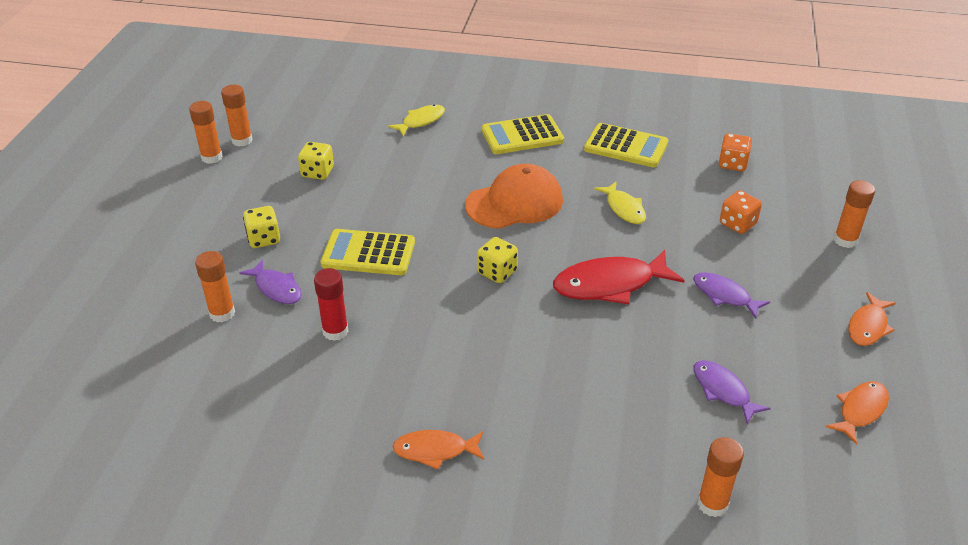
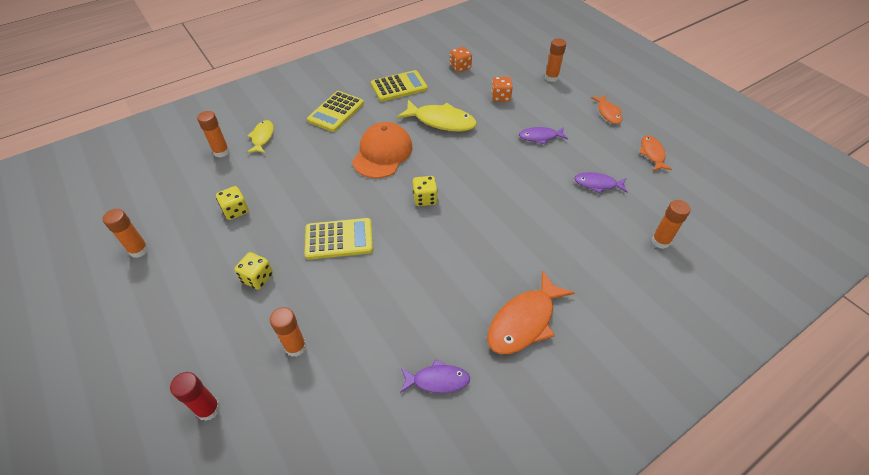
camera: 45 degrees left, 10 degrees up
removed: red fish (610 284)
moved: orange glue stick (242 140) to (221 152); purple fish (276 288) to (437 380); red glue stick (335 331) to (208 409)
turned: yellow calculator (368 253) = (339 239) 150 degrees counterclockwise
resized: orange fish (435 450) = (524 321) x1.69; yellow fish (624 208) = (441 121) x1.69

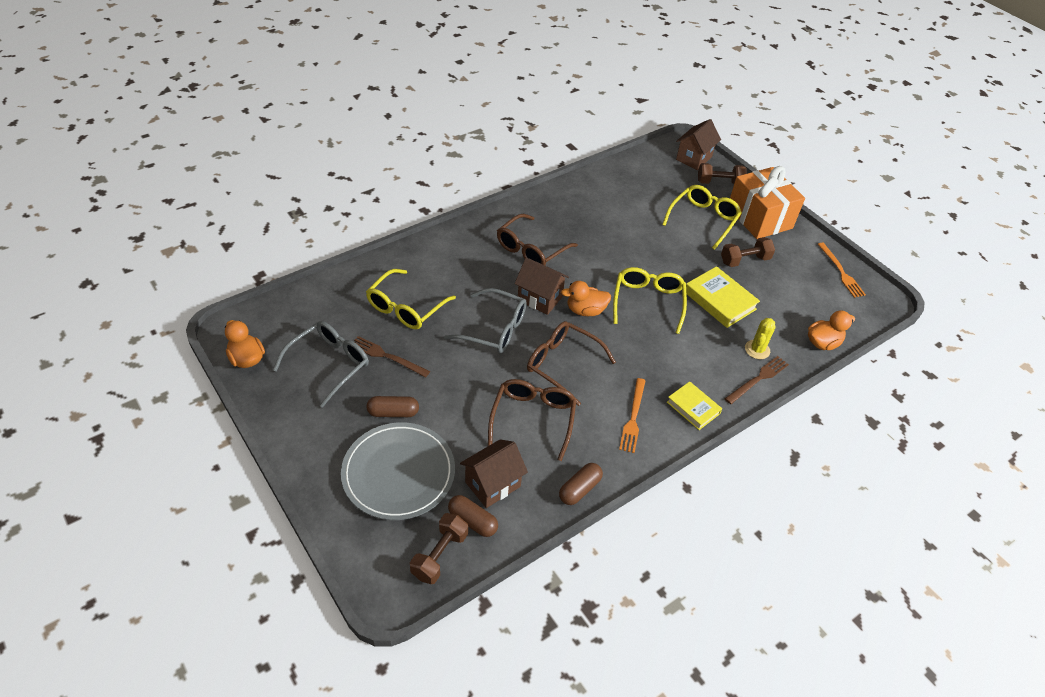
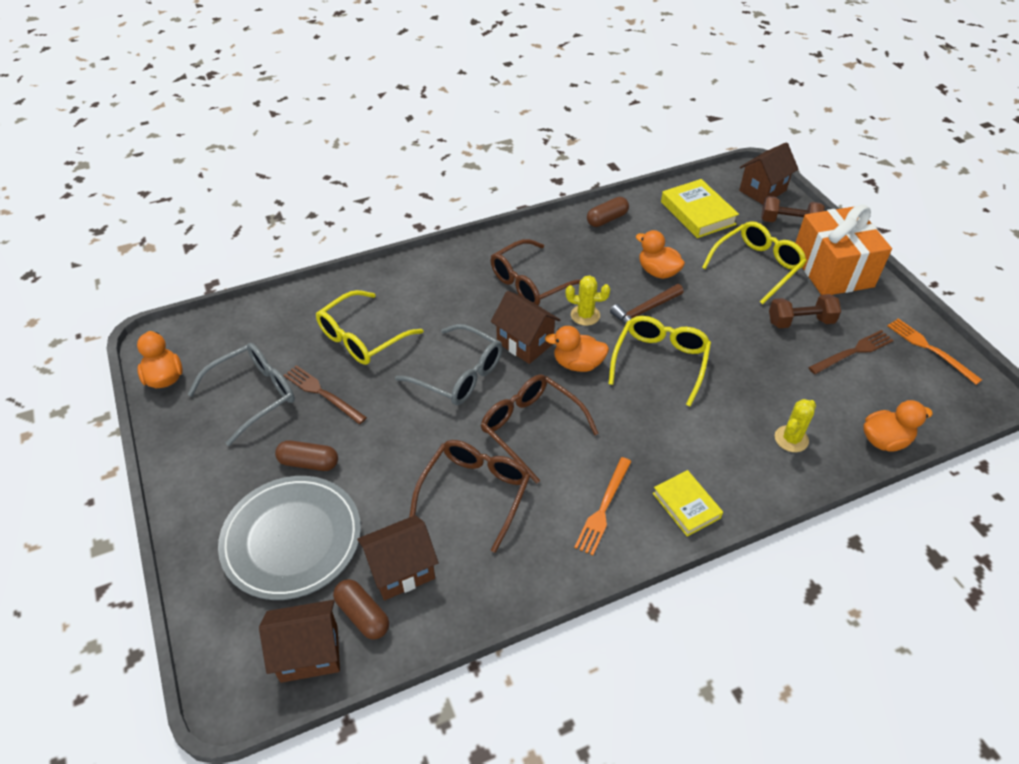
camera: 15 degrees right, 0 degrees up
added: yellow cactus (585 315); brown hammer (645 311); orange duck (658 272)
moved: brown capsule (579 489) to (607 219); yellow book (720 300) to (698 213); brown fork (758 379) to (853 352)
replaced: brown dumbbell (439 555) to brown house (309 653)
turned: orange fork (841 272) = (930 349) 150 degrees clockwise

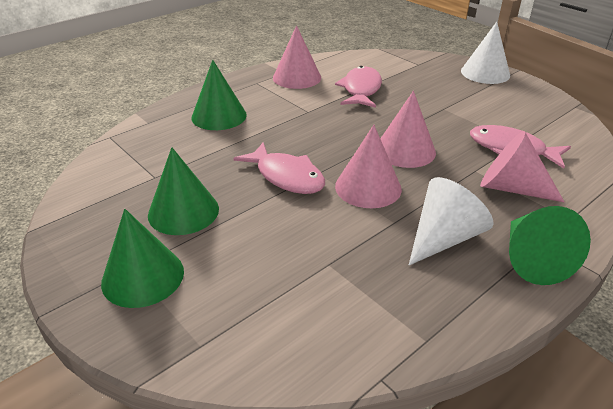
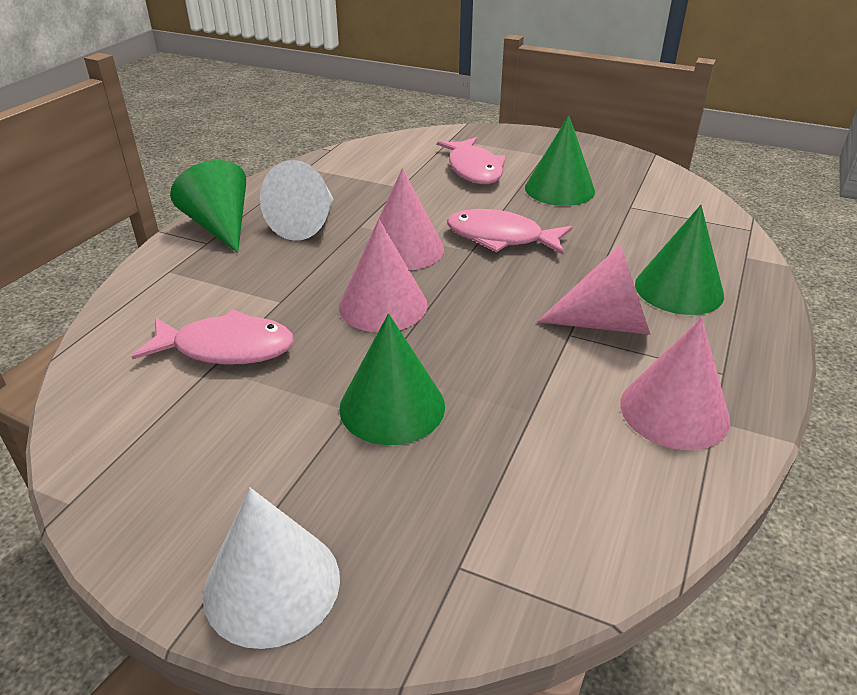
camera: 155 degrees right, 0 degrees up
moved: green cone (143 276) to (392 406); pink fish (361 90) to (474 169); pink cone (511 188) to (606 323)

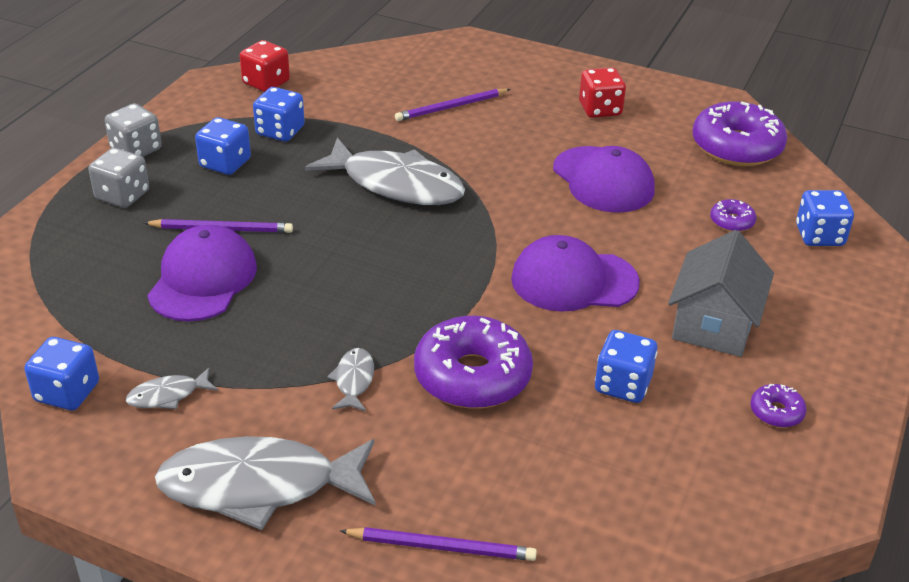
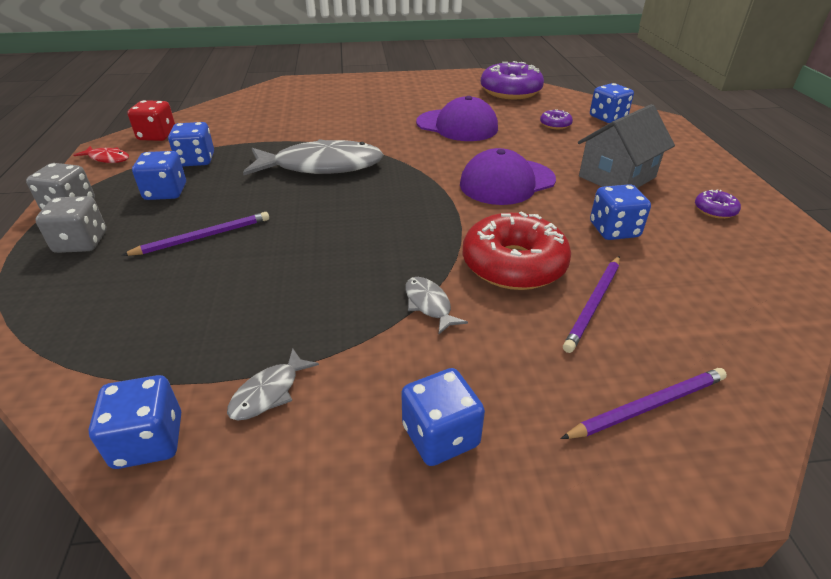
camera: 30 degrees left, 0 degrees up
removed: purple cap (203 279); red dice (600 109)
added: red fish (107 158)
moved: purple pencil (451 107) to (593 304)
replaced: grey fish (259 486) to blue dice (440 436)
recoloured: purple donut (472 376) to red donut (513 264)
turned: grey house (714 324) = (617 177) 60 degrees clockwise

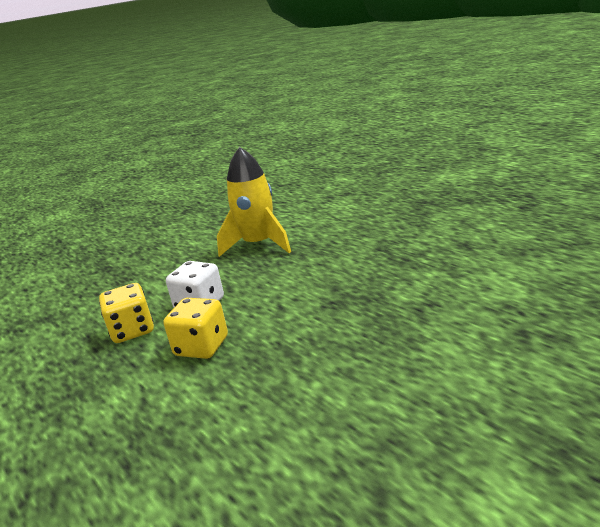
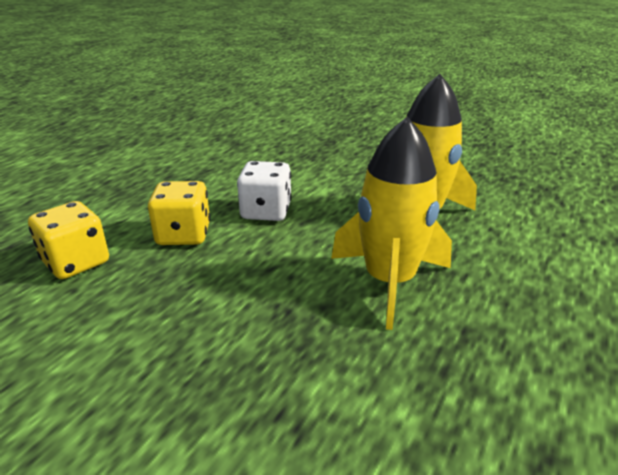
camera: 65 degrees right, 5 degrees up
added: yellow rocket (389 281)
moved: yellow dice (132 330) to (76 262)

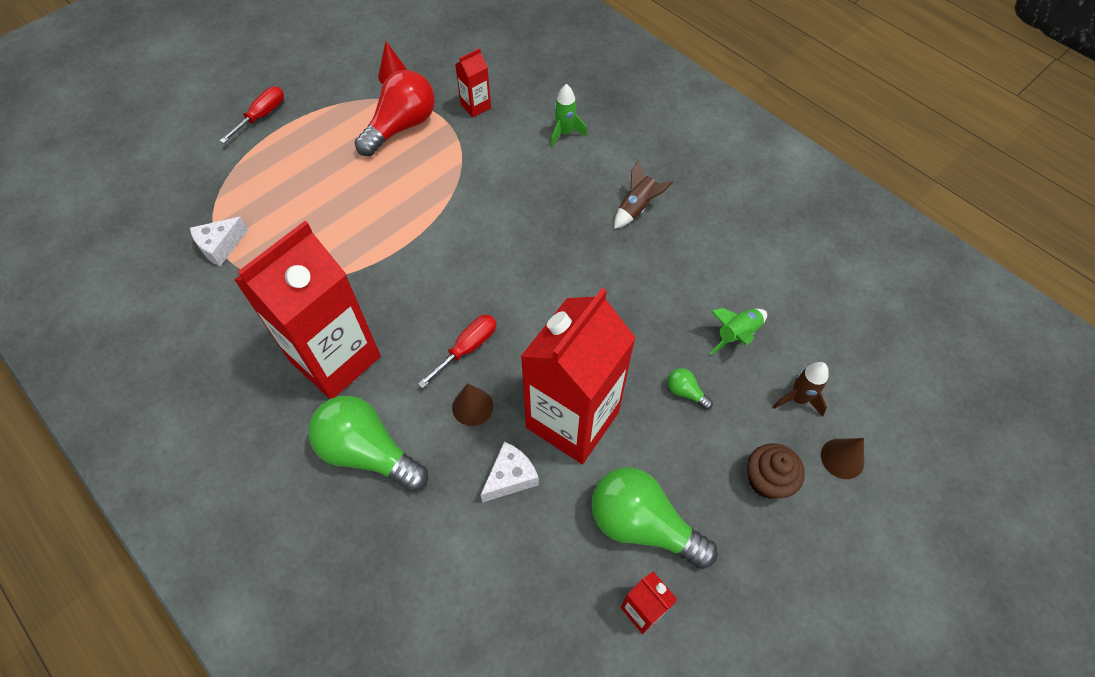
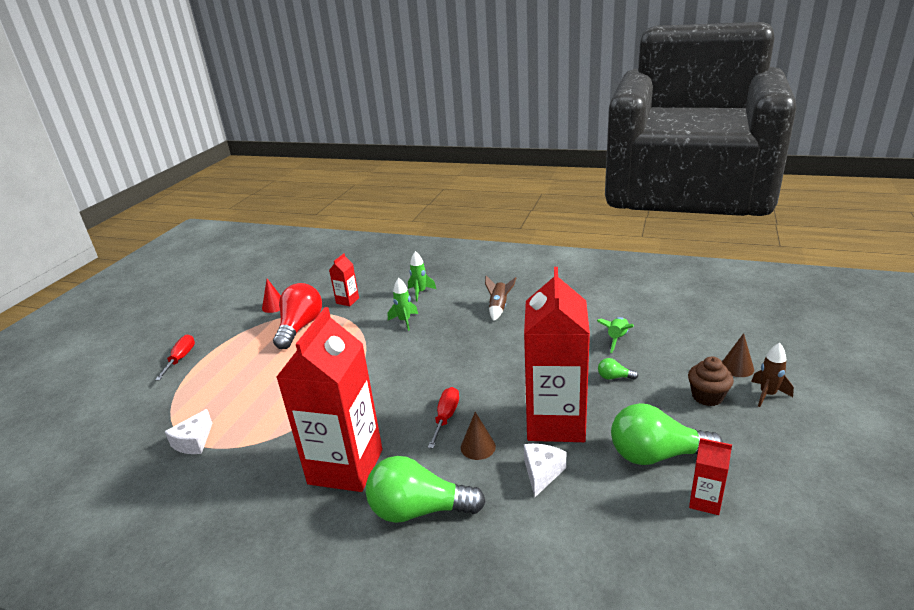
camera: 25 degrees left, 30 degrees down
added: green rocket (404 321)
moved: brown rocket (798 399) to (767 394)

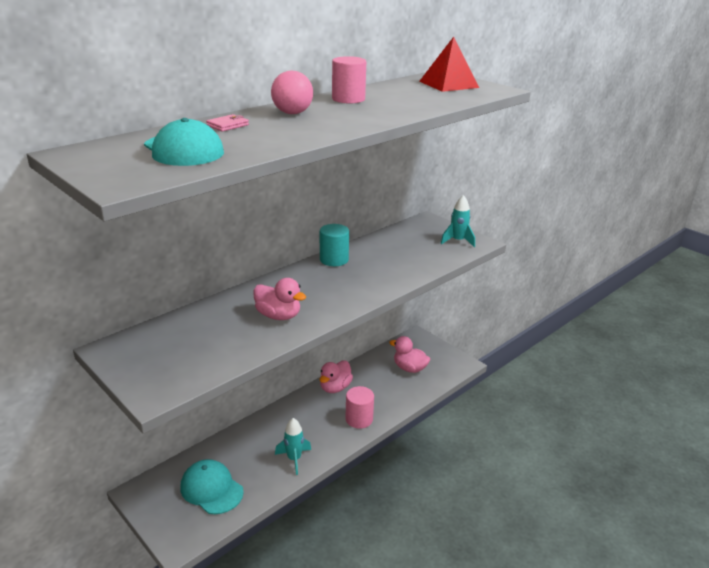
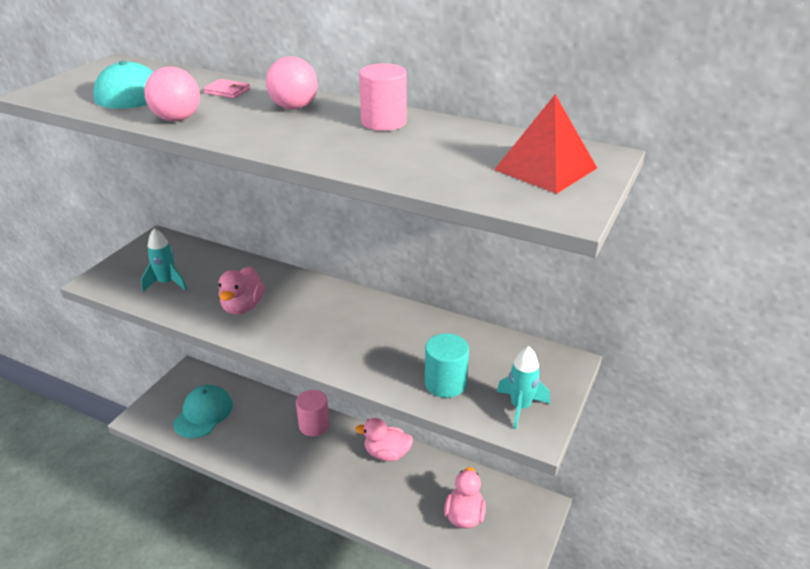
camera: 70 degrees right, 5 degrees up
added: pink ball (177 119)
moved: turquoise rocket (294 459) to (167 283); turquoise cylinder (334 259) to (445 383); pink cylinder (359 419) to (314 425)

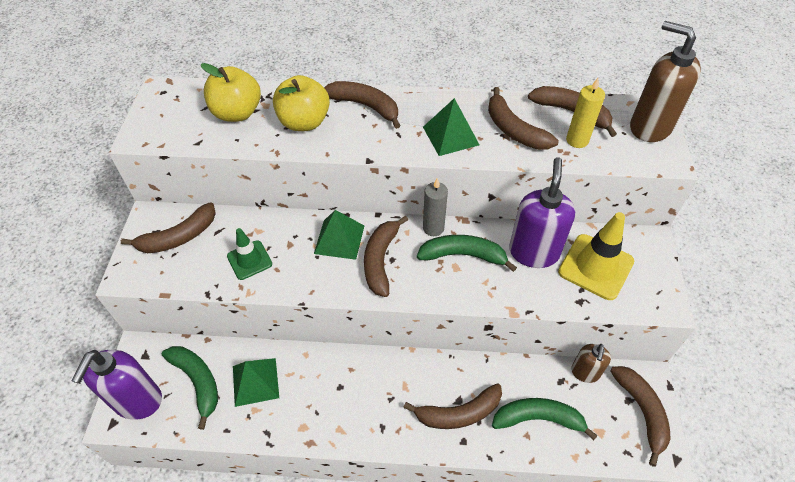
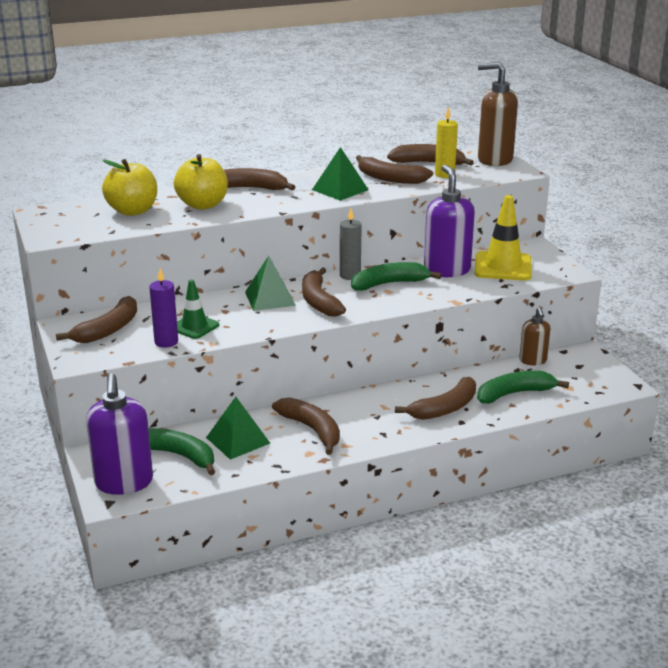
camera: 25 degrees left, 25 degrees down
added: purple candle (166 342)
moved: brown banana (641 412) to (312 430)

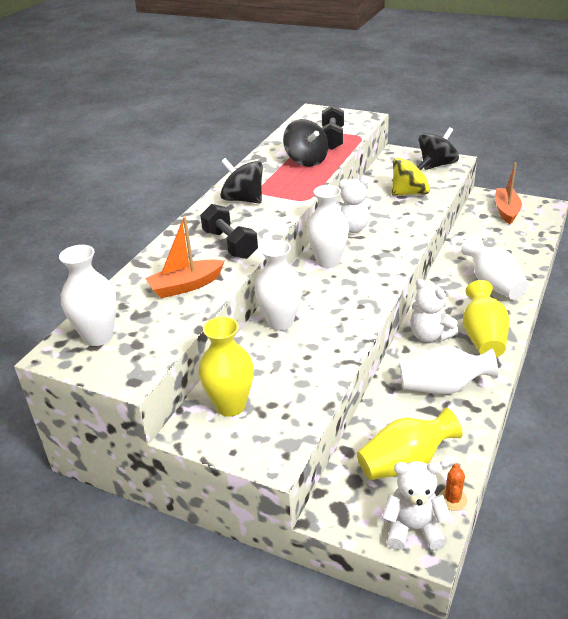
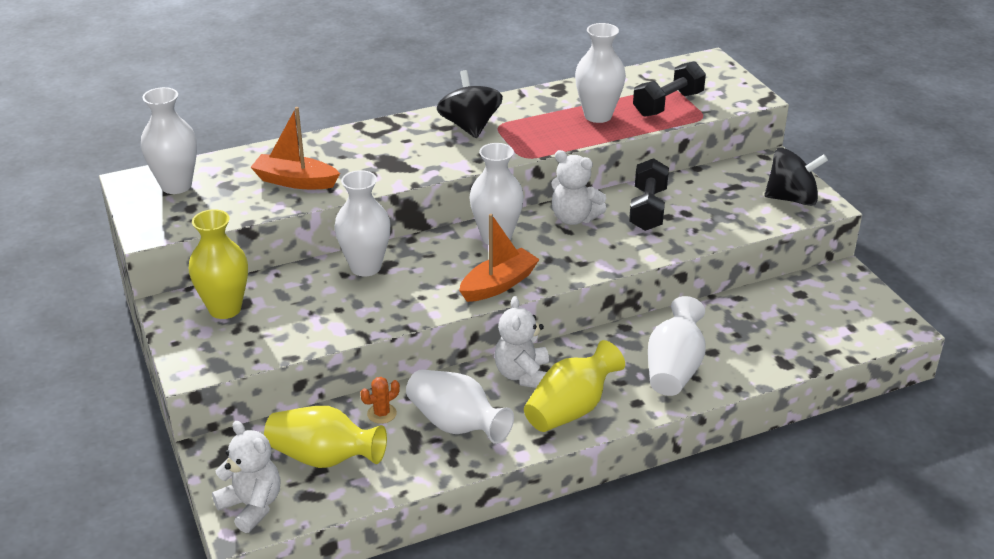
camera: 40 degrees right, 0 degrees up
removed: yellow spinning top (410 193)
moved: black dumbbell (230 244) to (648 209); orange cactus (452 499) to (381 413); orange boat (506 211) to (498 284)
replaced: black spinning top (306 160) to white vase (598 115)

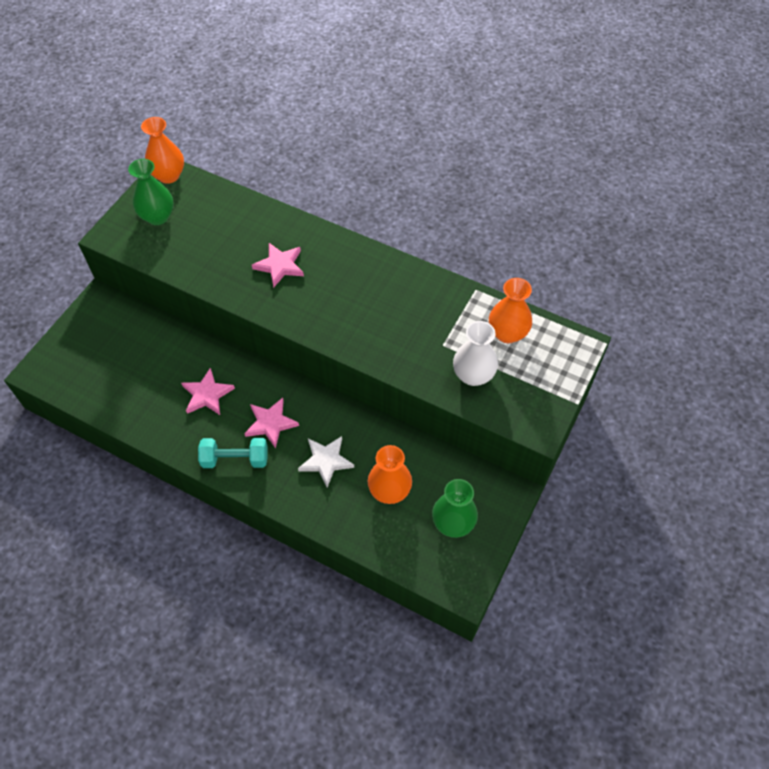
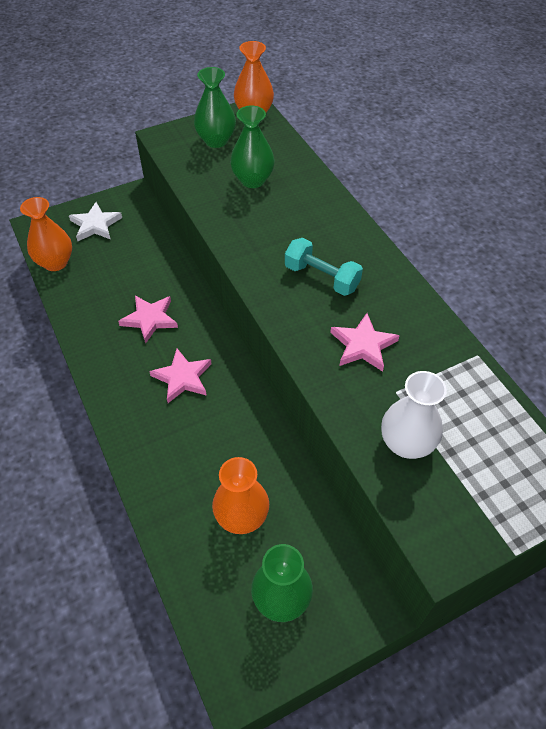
camera: 35 degrees right, 5 degrees down
added: green vase (253 180)
moved: turquoise dumbbell (235 459) to (322 277); pink star (280 266) to (363 345); white star (326 461) to (95 225); orange vase (507 333) to (55 262)

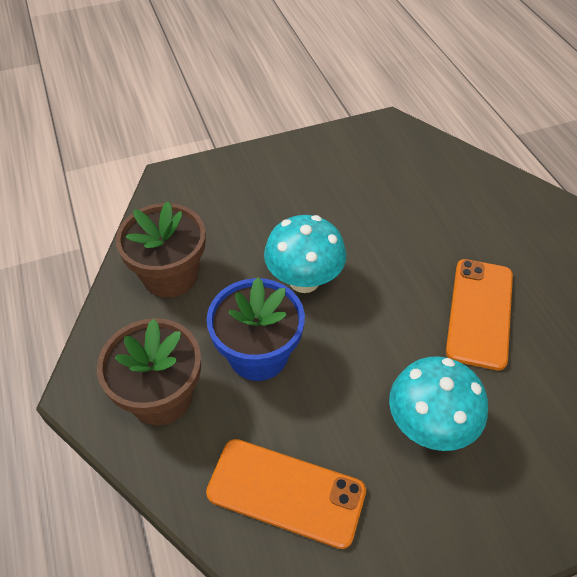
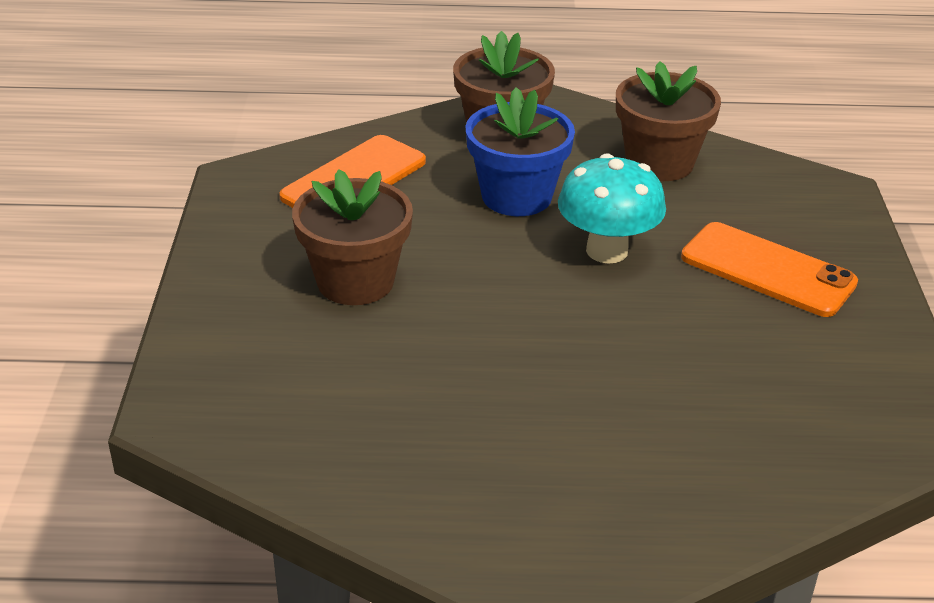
camera: 110 degrees right, 15 degrees down
moved: orange phone (479 312) to (767 270)
replaced: turquoise mushroom (429 426) to brown flower pot (355 281)

